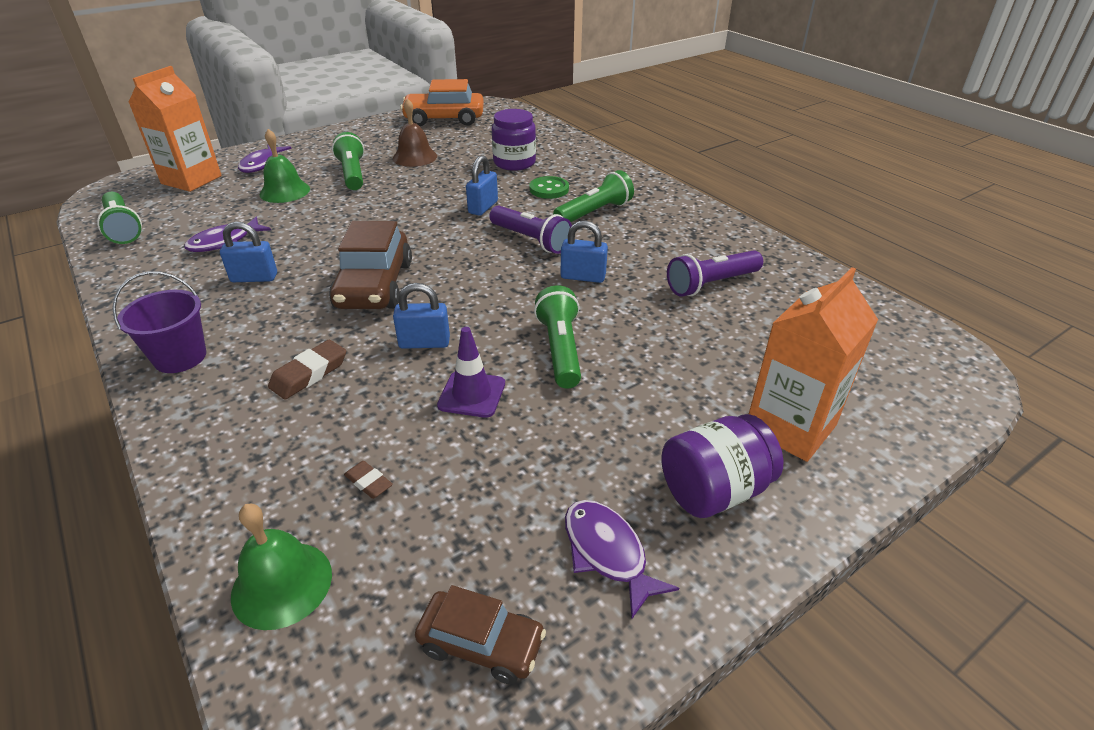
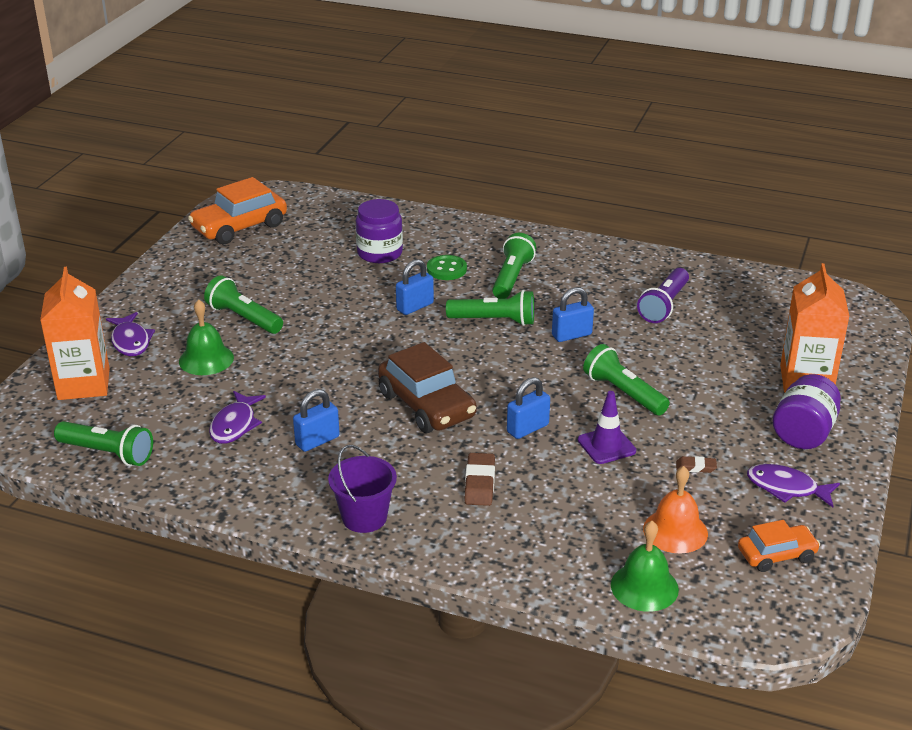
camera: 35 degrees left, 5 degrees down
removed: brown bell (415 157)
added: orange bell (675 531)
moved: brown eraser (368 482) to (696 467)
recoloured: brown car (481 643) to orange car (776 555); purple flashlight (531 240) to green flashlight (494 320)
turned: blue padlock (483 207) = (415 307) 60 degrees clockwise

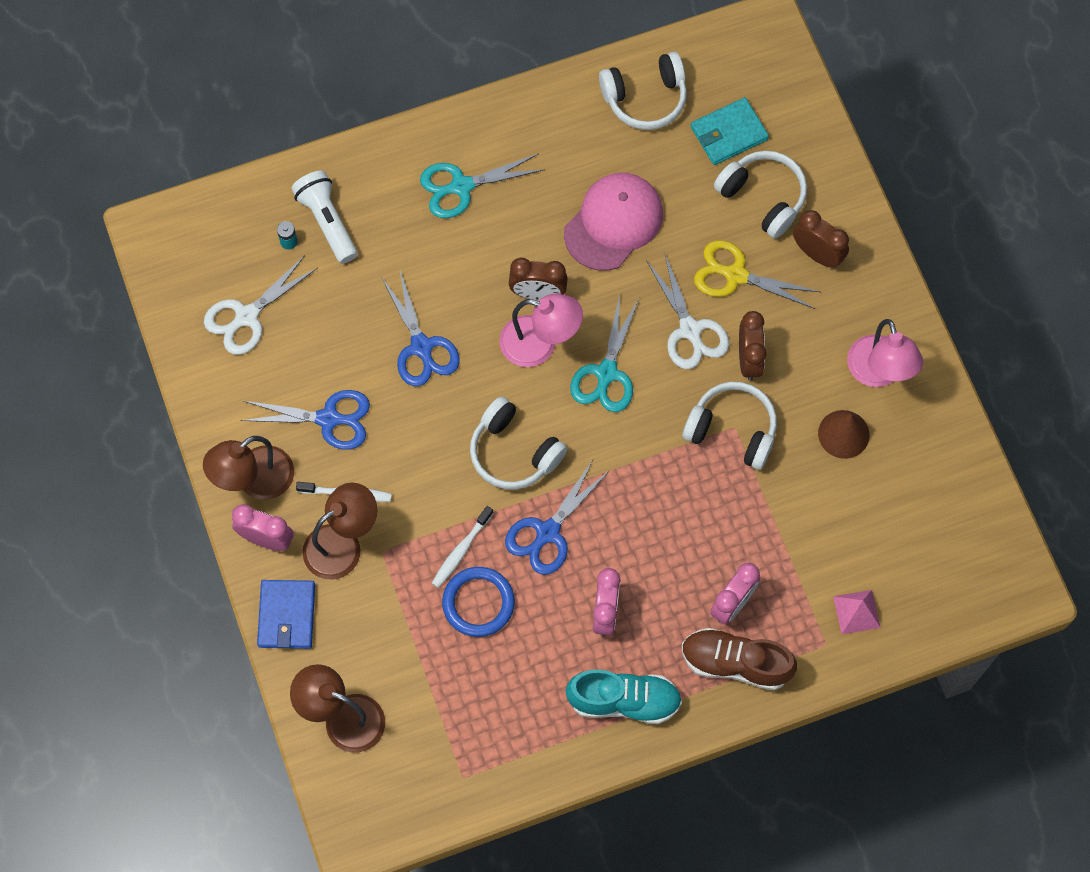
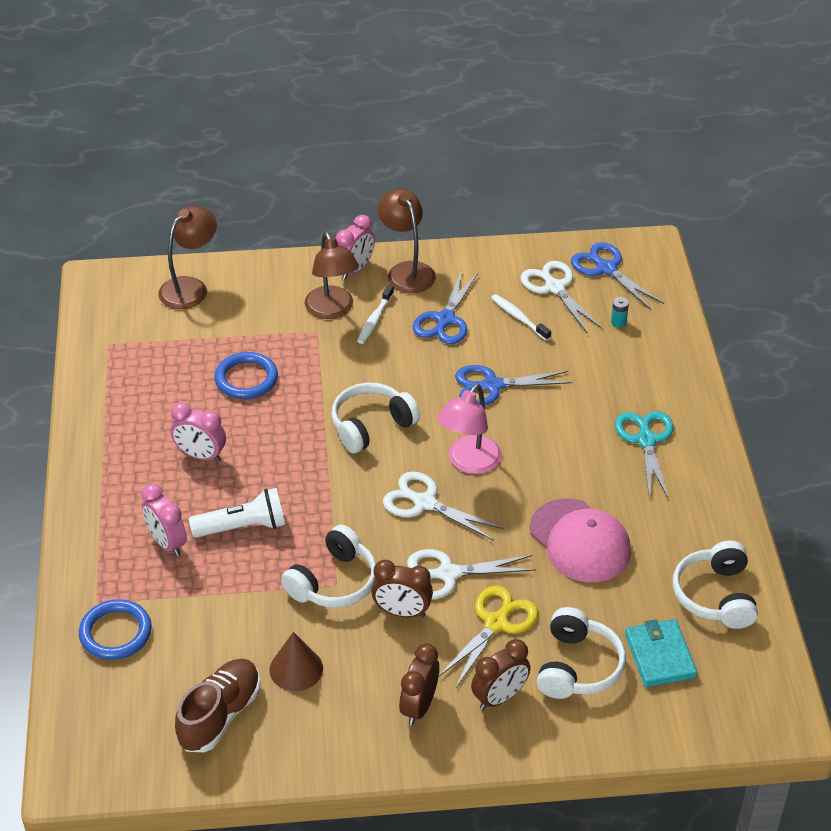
camera: 105 degrees right, 25 degrees down
removed: blue wallet (286 615); turquoise shoe (624 701); pink lamp (878 373)
moved: white flashlight (327 222) to (243 527); white toothbrush (461 550) to (519 317); blue scissors (548 532) to (606 269); brown clock (538 293) to (419 706); brown shoe (735 663) to (220 715)
replaced: pink pyramid (856 612) to blue ring (115 633)
recoloured: turquoise scissors (606 373) to white scissors (425 503)
turned: white headphones (763 198) = (577 667) 45 degrees counterclockwise

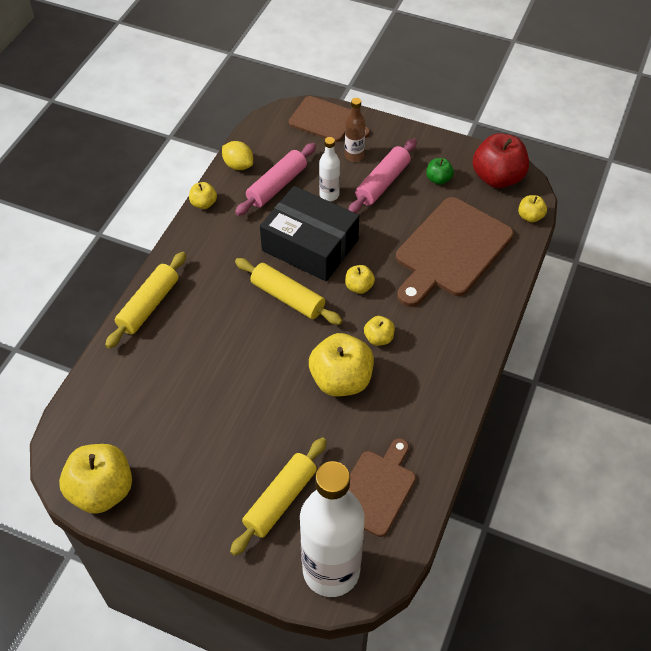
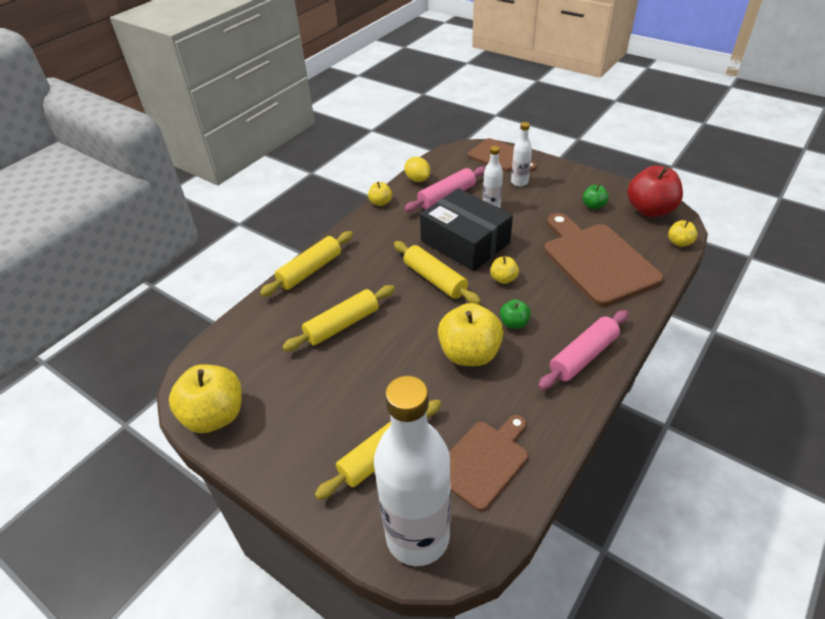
camera: 15 degrees right, 10 degrees down
added: yellow rolling pin (342 325)
moved: pink rolling pin (382 183) to (583 356)
recoloured: brown bottle (354 156) to white bottle (519 182); yellow apple (378 338) to green apple (514 323)
turned: brown cutting board (450 250) = (597 260) 105 degrees clockwise

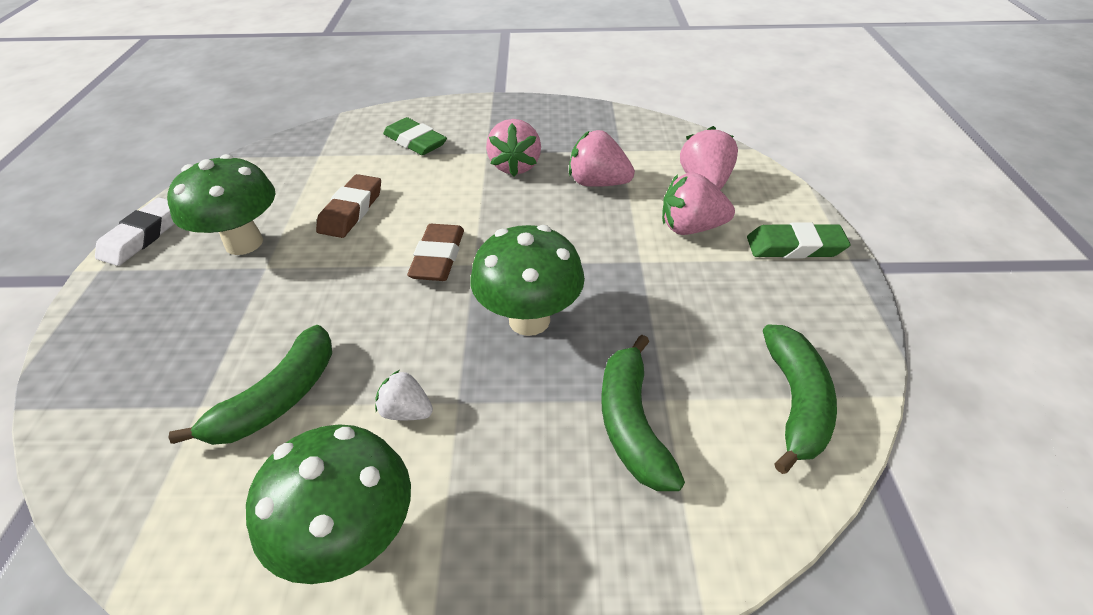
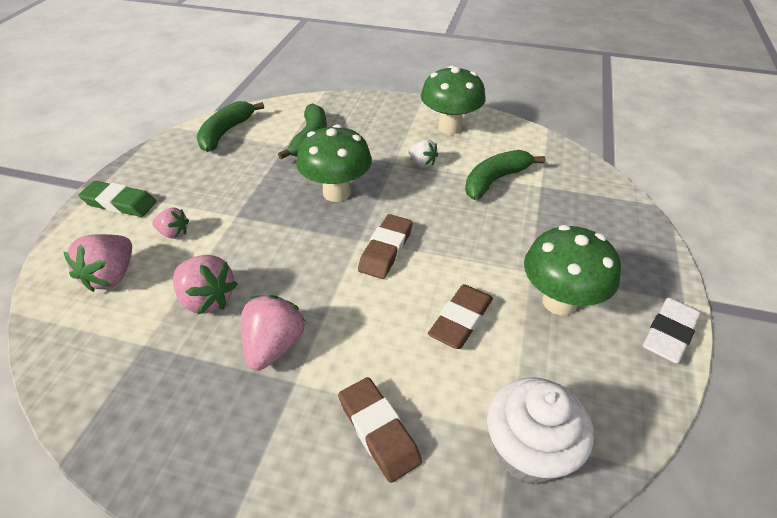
camera: 165 degrees left, 0 degrees up
added: white cupcake (528 451)
recoloured: green eraser (415 141) to brown eraser (378 431)
resized: pink strawberry (690 228) = (174 233) x0.60

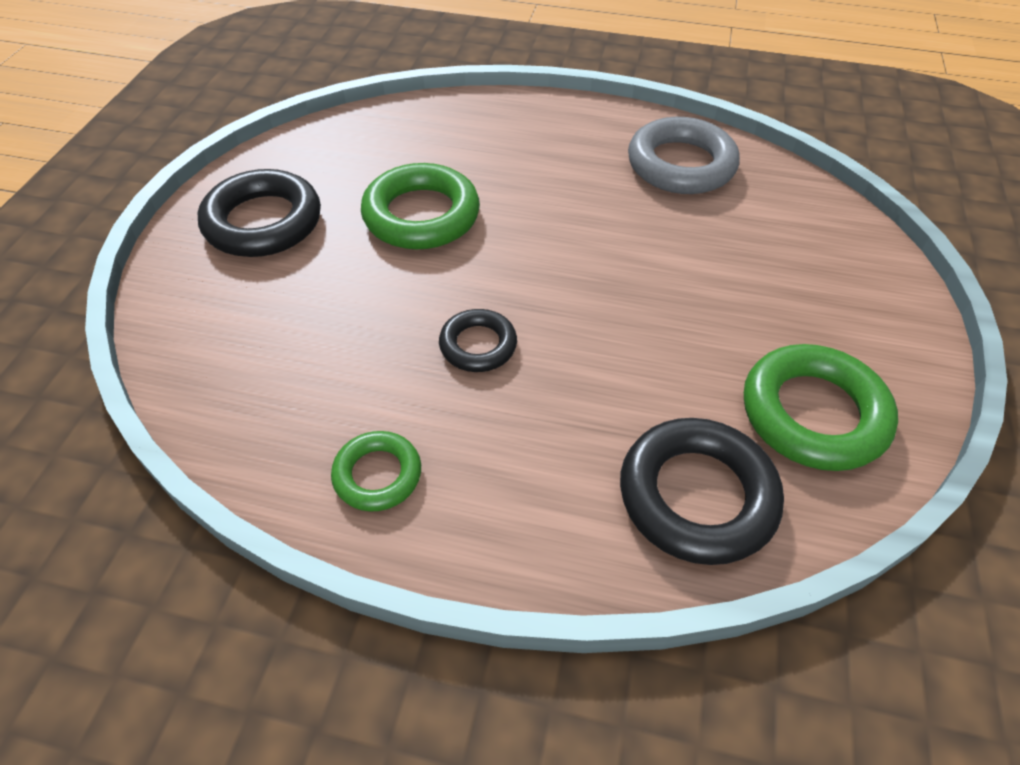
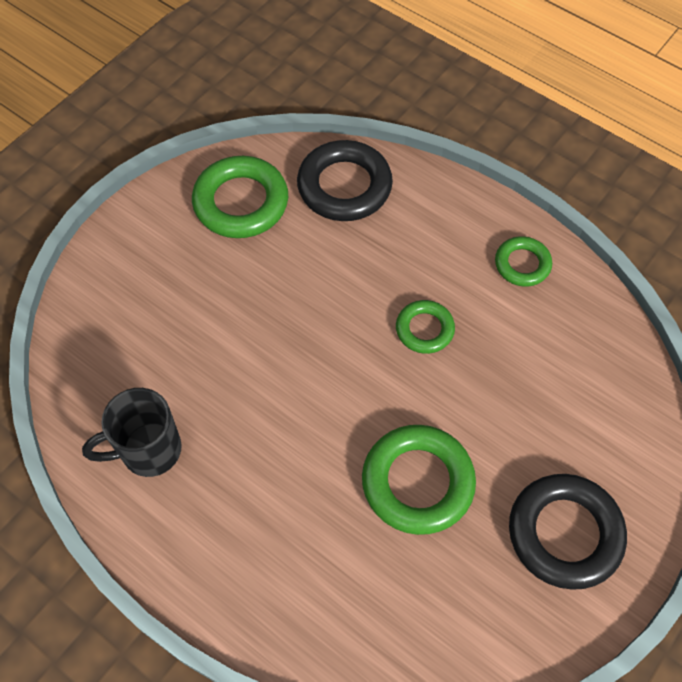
camera: 155 degrees left, 10 degrees up
replaced: grey ring (681 165) to black mug (148 451)
recoloured: black ring (478 345) to green ring (424 329)

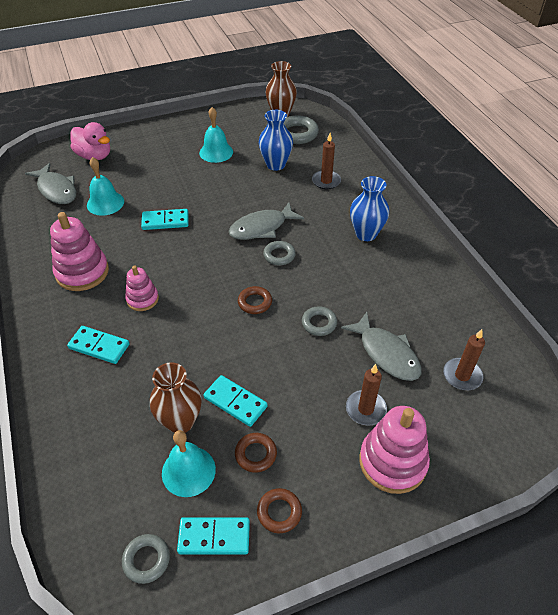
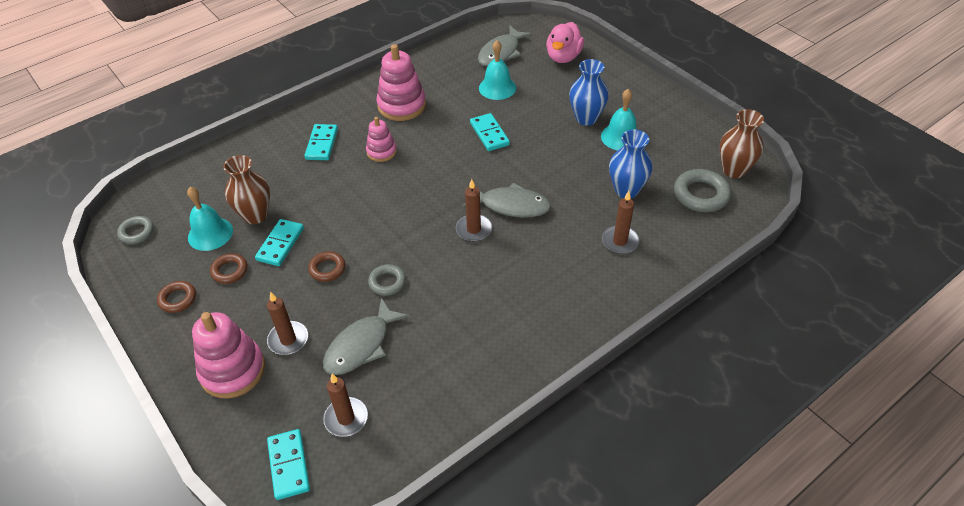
camera: 75 degrees right, 0 degrees up
moved: turquoise domino (214 537) to (289 465); brown ring (255 302) to (327 269); blue vase (366 234) to (586 118)
replaced: grey ring (279 255) to brown candle (474 229)
turned: grey fish (261 228) = (511 205) 150 degrees clockwise

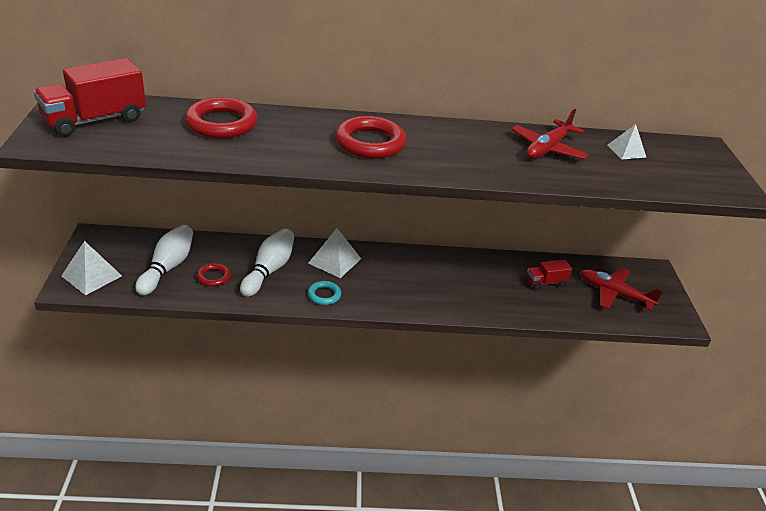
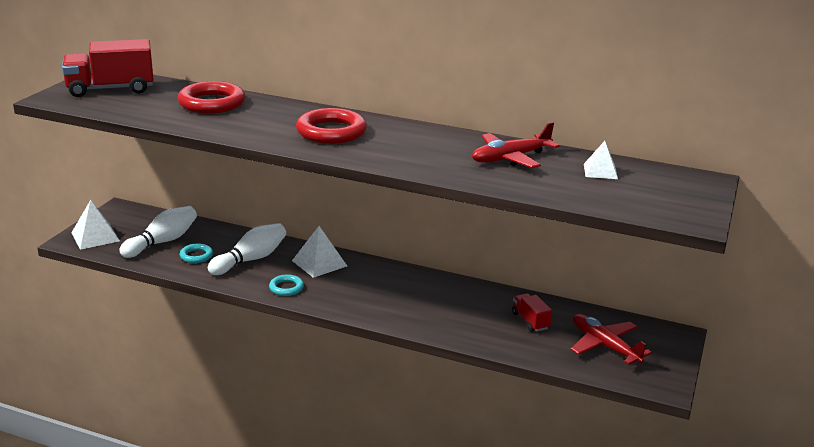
camera: 25 degrees right, 10 degrees down
recoloured: red ring (213 277) to turquoise ring (196 256)
turned: red truck (545 282) = (530 321) 60 degrees clockwise

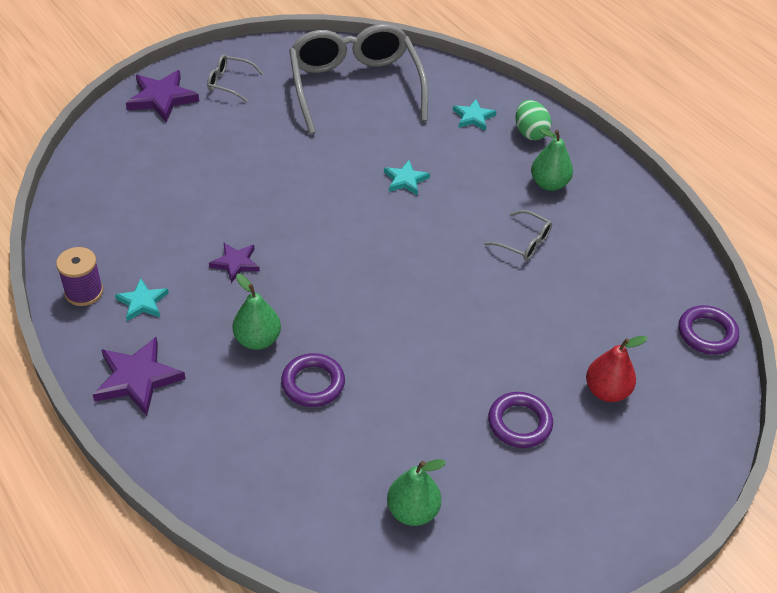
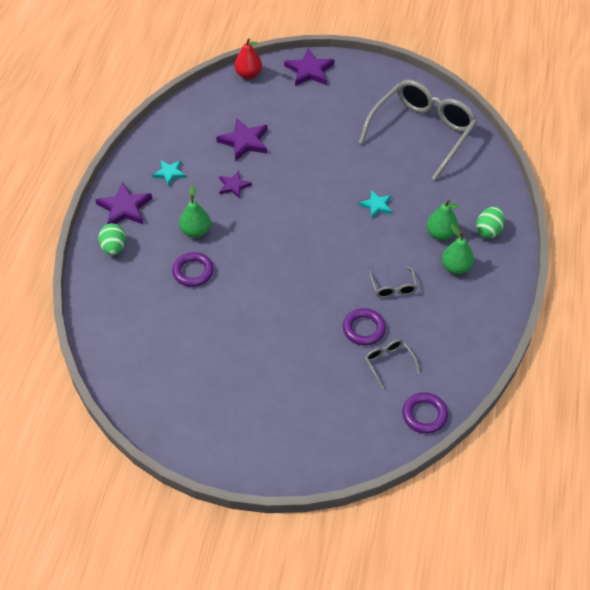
camera: 50 degrees right, 5 degrees up
removed: purple spool (84 292); turquoise star (473 117)
added: green egg (114 248); purple star (244 141)
moved: grey glasses (230 83) to (389 363); green pear (412 511) to (440 234); purple ring (519 423) to (364 329); red pear (606 391) to (248 74)

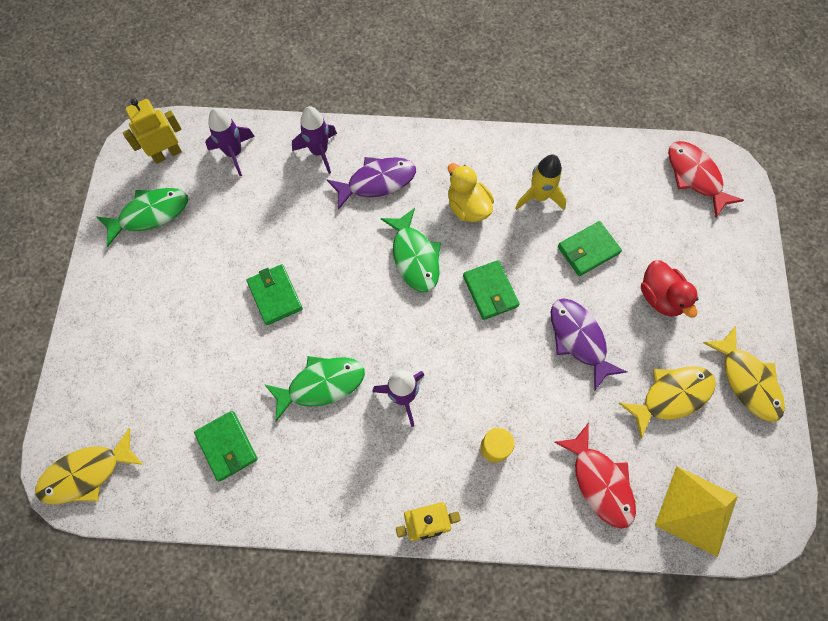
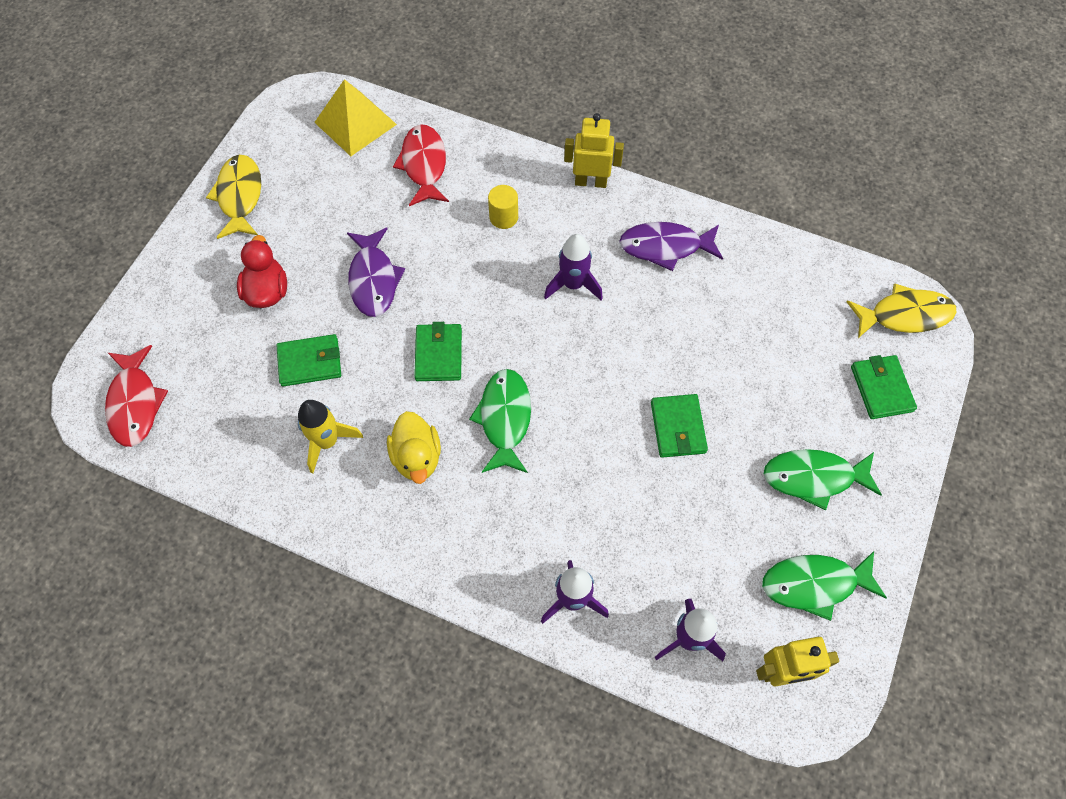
camera: 160 degrees left, 5 degrees down
removed: yellow fish (671 396)
moved: green wallet (227 446) to (881 389); green fish (321 384) to (814 478); purple fish (377 182) to (665 247)

